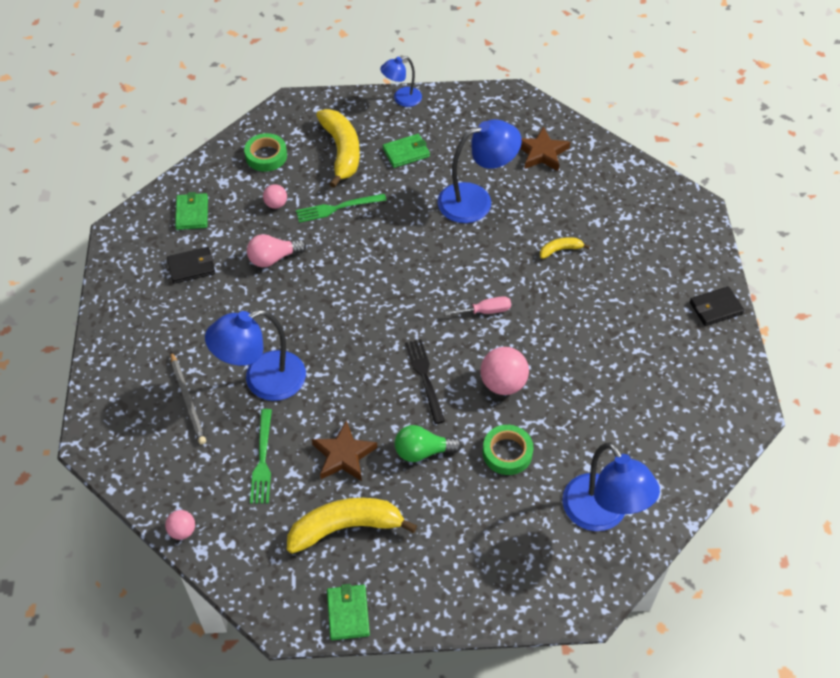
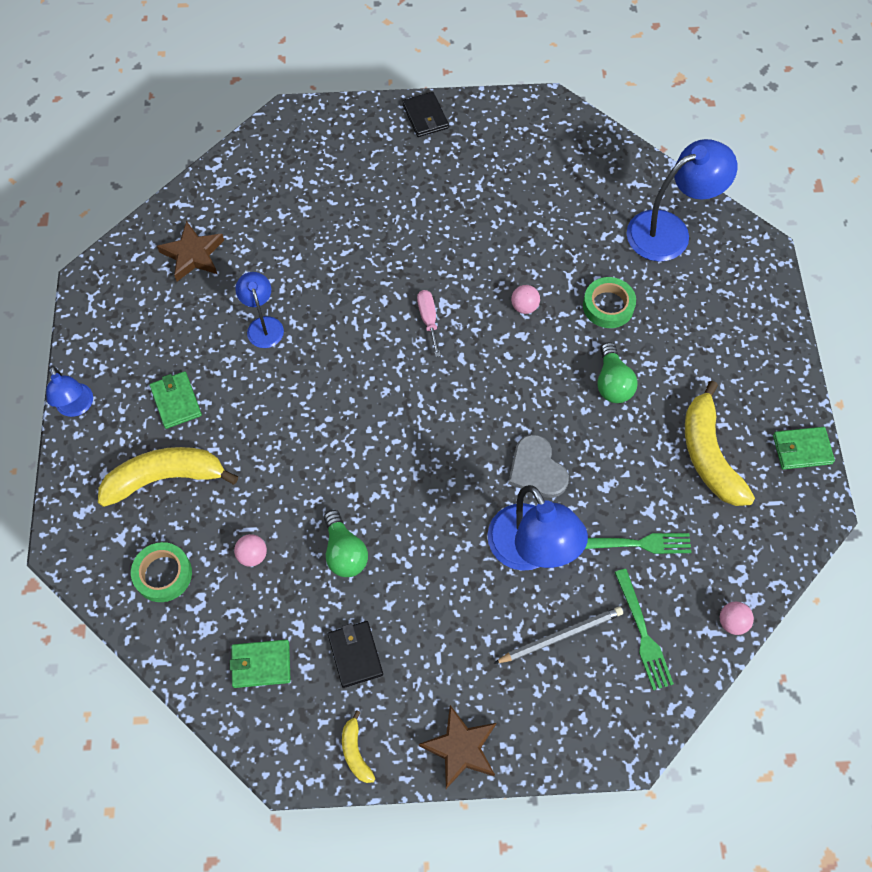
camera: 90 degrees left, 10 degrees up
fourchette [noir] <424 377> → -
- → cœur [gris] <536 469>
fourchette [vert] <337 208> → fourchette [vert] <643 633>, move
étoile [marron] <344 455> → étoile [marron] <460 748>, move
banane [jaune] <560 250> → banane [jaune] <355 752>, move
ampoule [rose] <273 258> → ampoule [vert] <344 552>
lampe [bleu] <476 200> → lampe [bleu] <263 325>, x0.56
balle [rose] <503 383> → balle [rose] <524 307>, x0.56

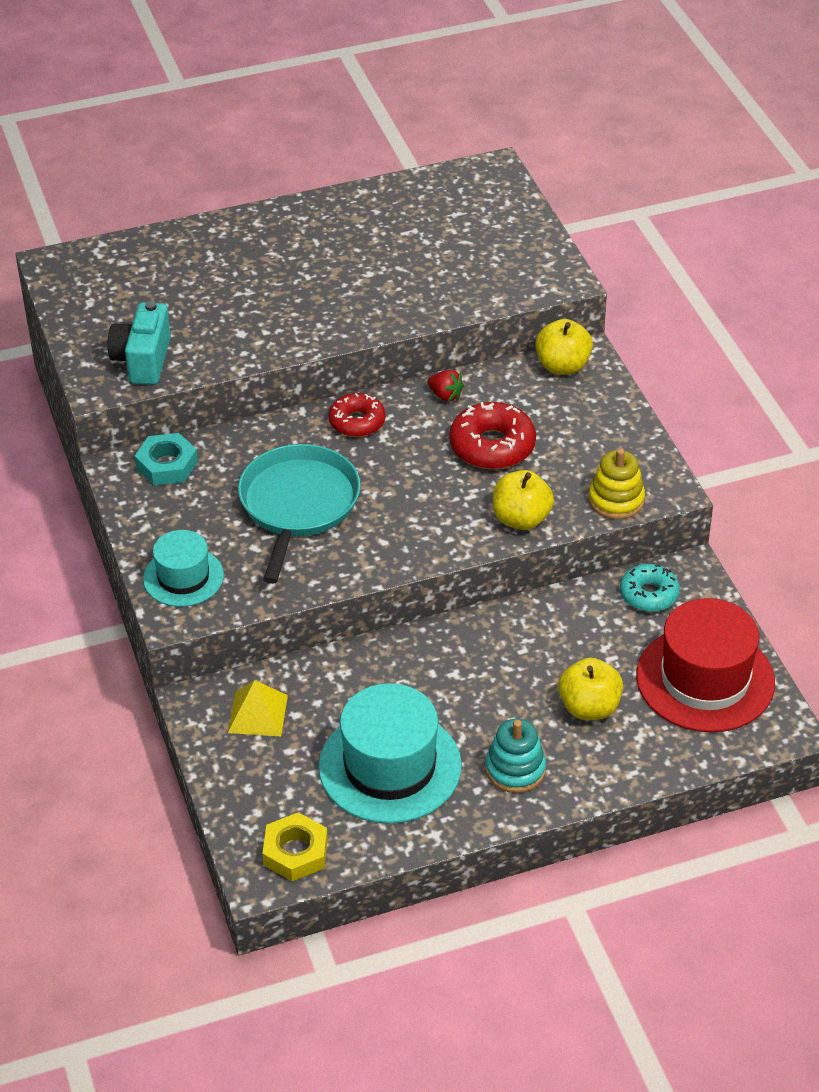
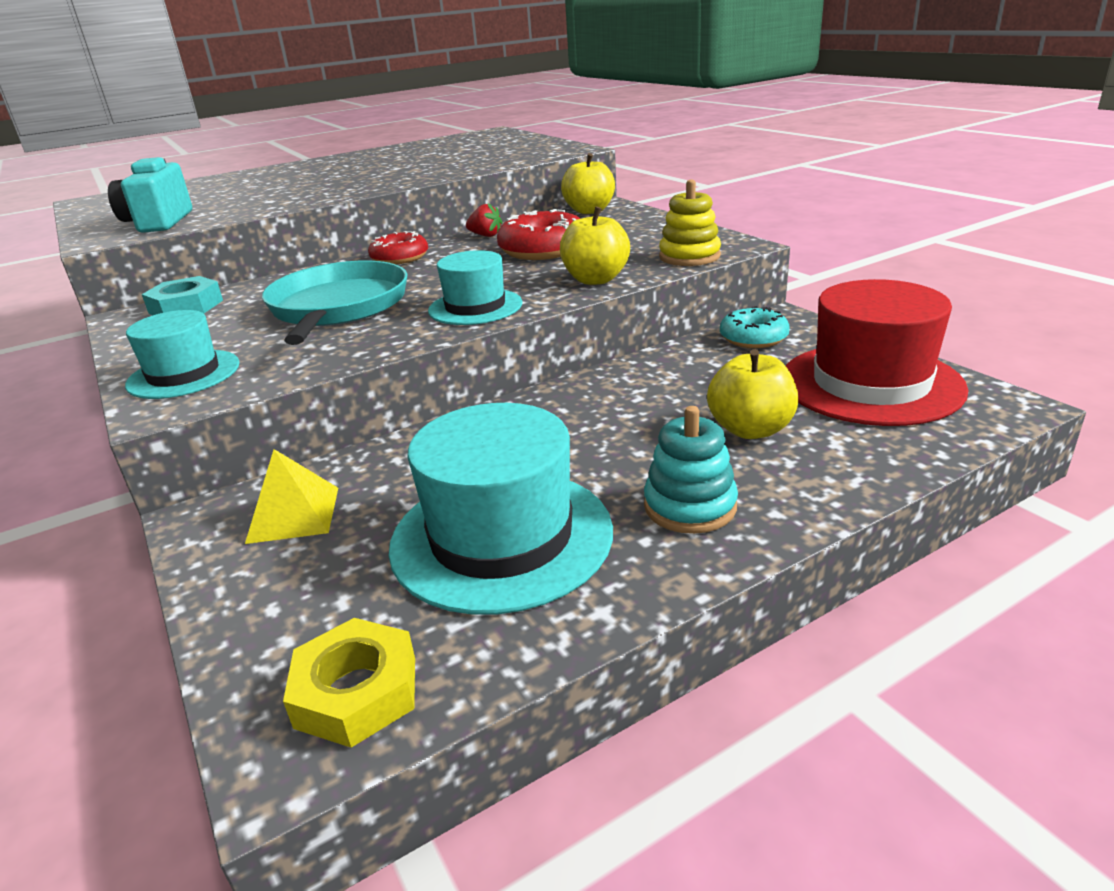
camera: 10 degrees left, 15 degrees down
- → chapeau [turquoise] <475 307>

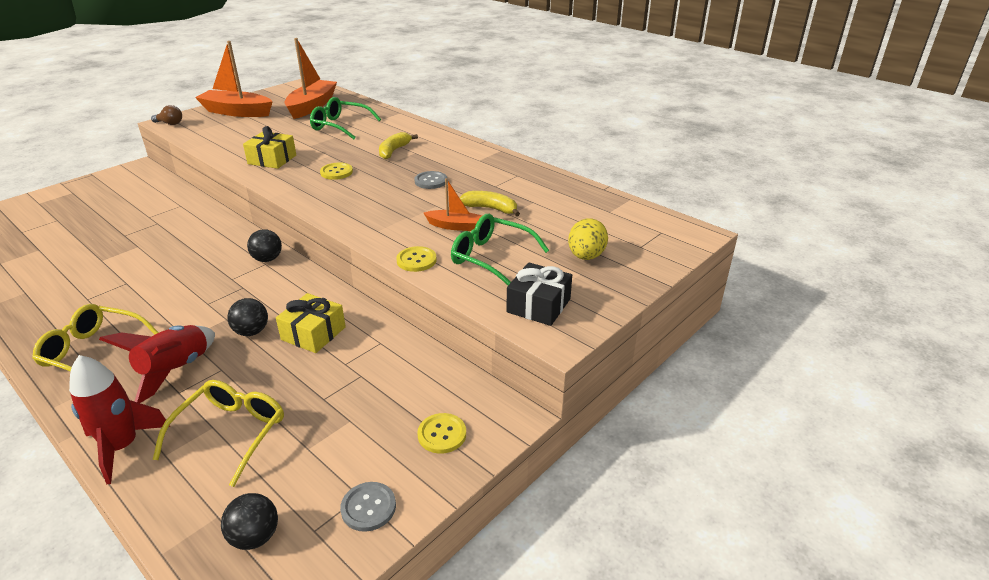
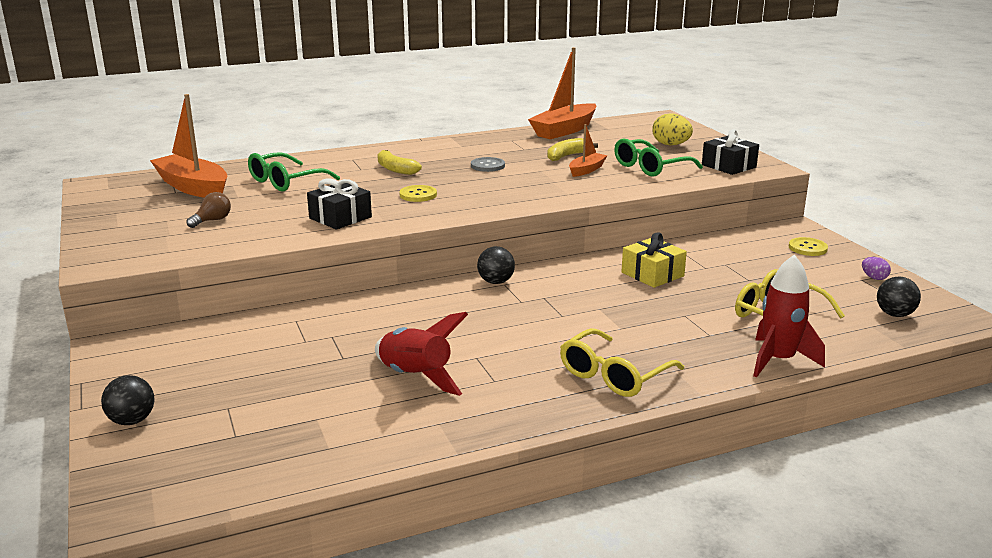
camera: 65 degrees left, 10 degrees down
bouton [jaune] <416 260> → -
fusée [rouge] <175 370> → fusée [rouge] <415 377>, move
ampoule [marron] <170 124> → ampoule [marron] <212 220>, move
bateau [orange] <237 112> → bateau [orange] <564 130>, move
balle [noir] <251 332> → balle [noir] <132 421>, move
bouton [gris] <368 507> → œuf [violet] <874 278>
cadeau [jaune] <272 159> → cadeau [noir] <340 218>

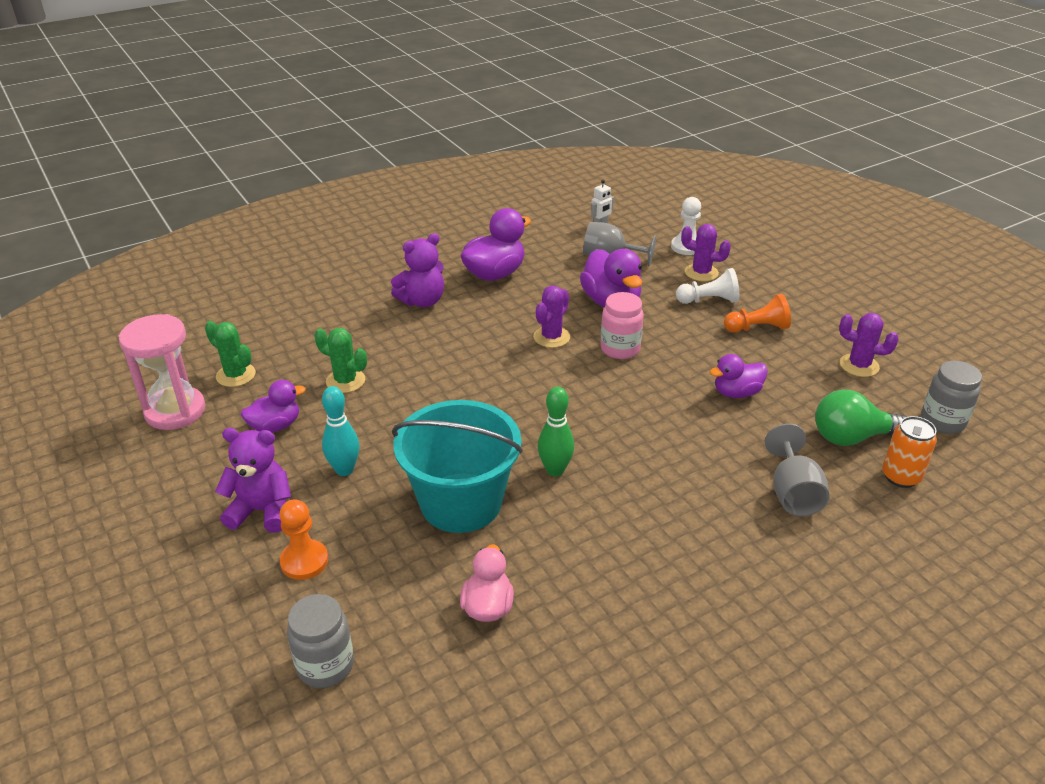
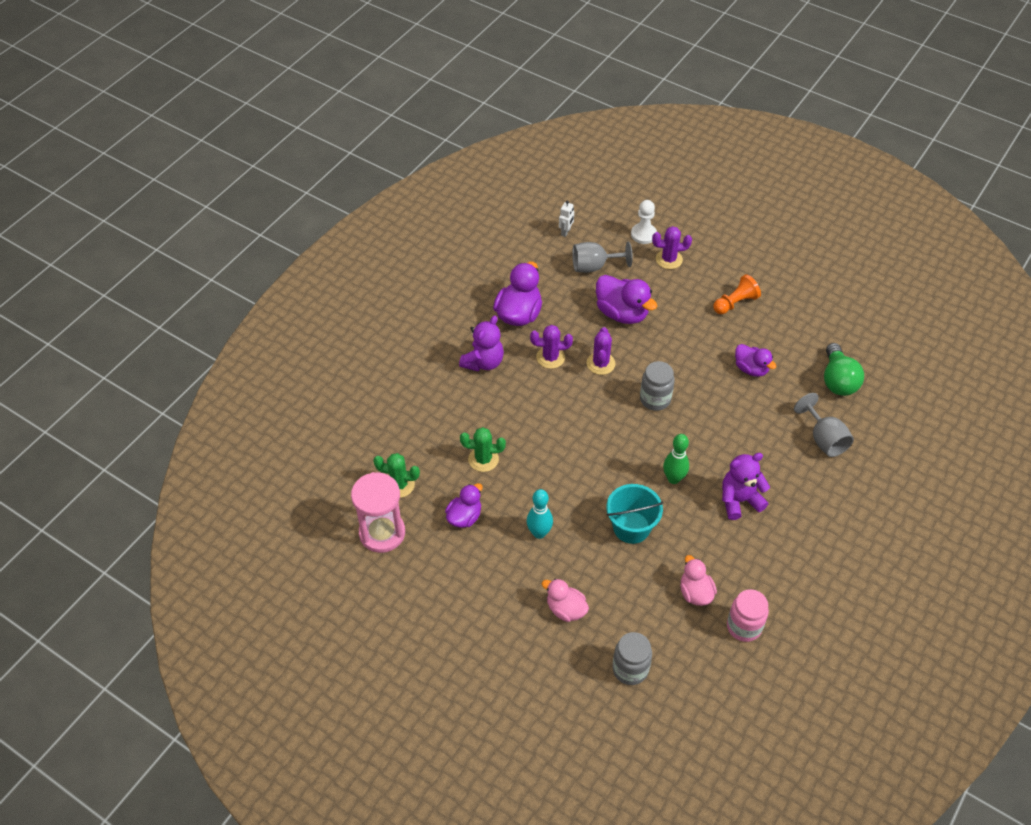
camera: 25 degrees left, 15 degrees up
pion [blanc] <708 300> → -
canette [orange] <900 477> → -
ours en peluche [violet] <262 511> → ours en peluche [violet] <739 500>, move
bocal [rose] <620 349> → bocal [rose] <744 626>, move
cactus [violet] <859 365> → cactus [violet] <550 357>, move
bocal [gris] <942 421> → bocal [gris] <655 399>, move
pion [orange] <304 561> → canard [rose] <565 609>
canard [violet] <736 393> → canard [violet] <751 369>, 90 degrees counterclockwise
ampoule [vert] <851 437> → ampoule [vert] <838 380>, 60 degrees counterclockwise
seau [turquoise] <461 502> → seau [turquoise] <631 527>, x0.65

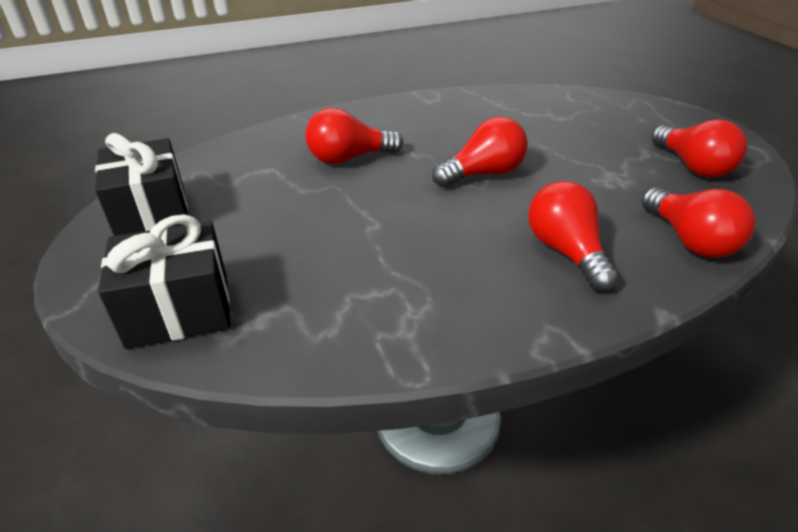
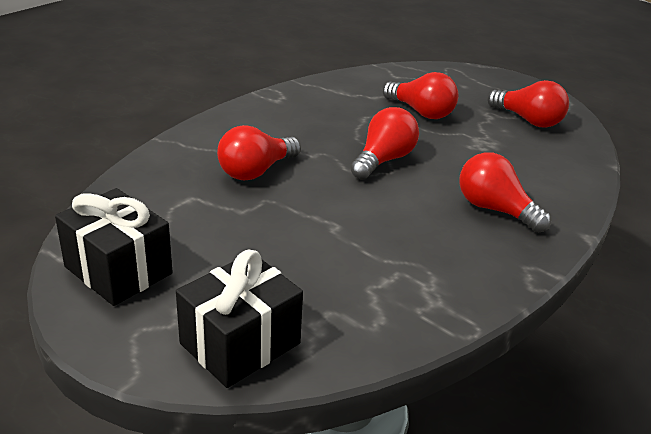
camera: 30 degrees left, 5 degrees down
ampoule [rouge] <689 240> → ampoule [rouge] <421 112>, move

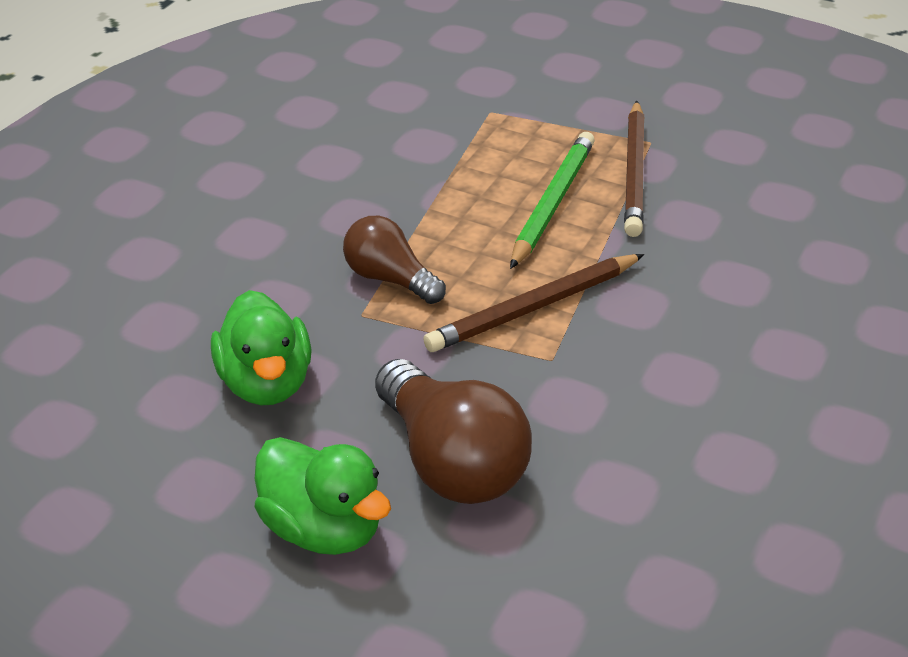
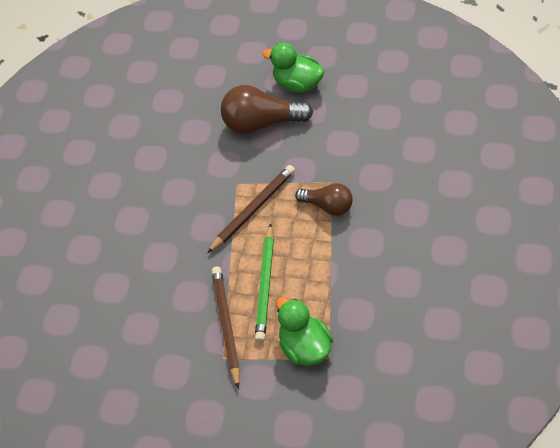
camera: 170 degrees right, 15 degrees up
canard [vert] <266 383> → canard [vert] <305 347>, move
ampoule [marron] <451 462> → ampoule [marron] <261 123>, 45 degrees counterclockwise

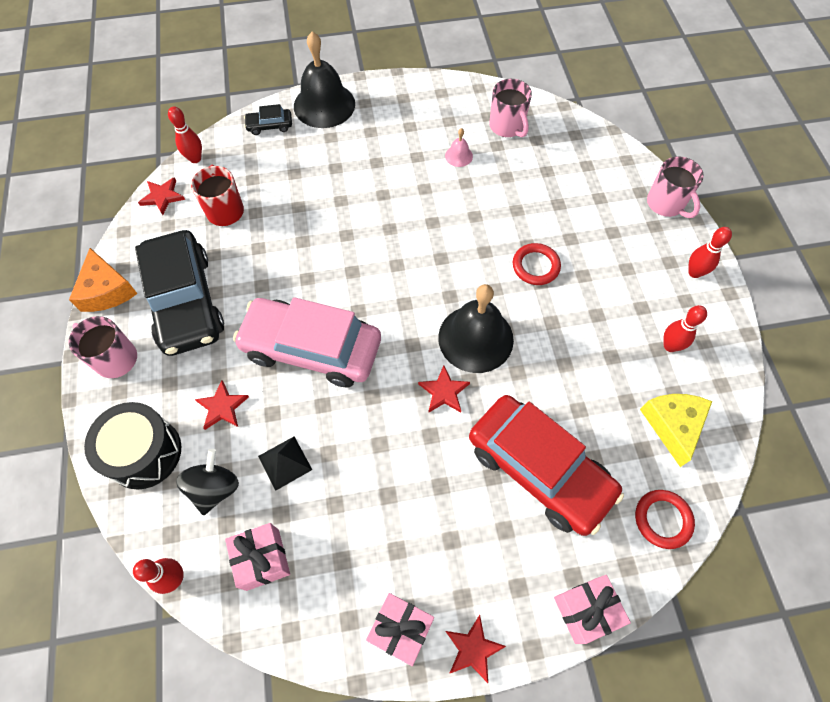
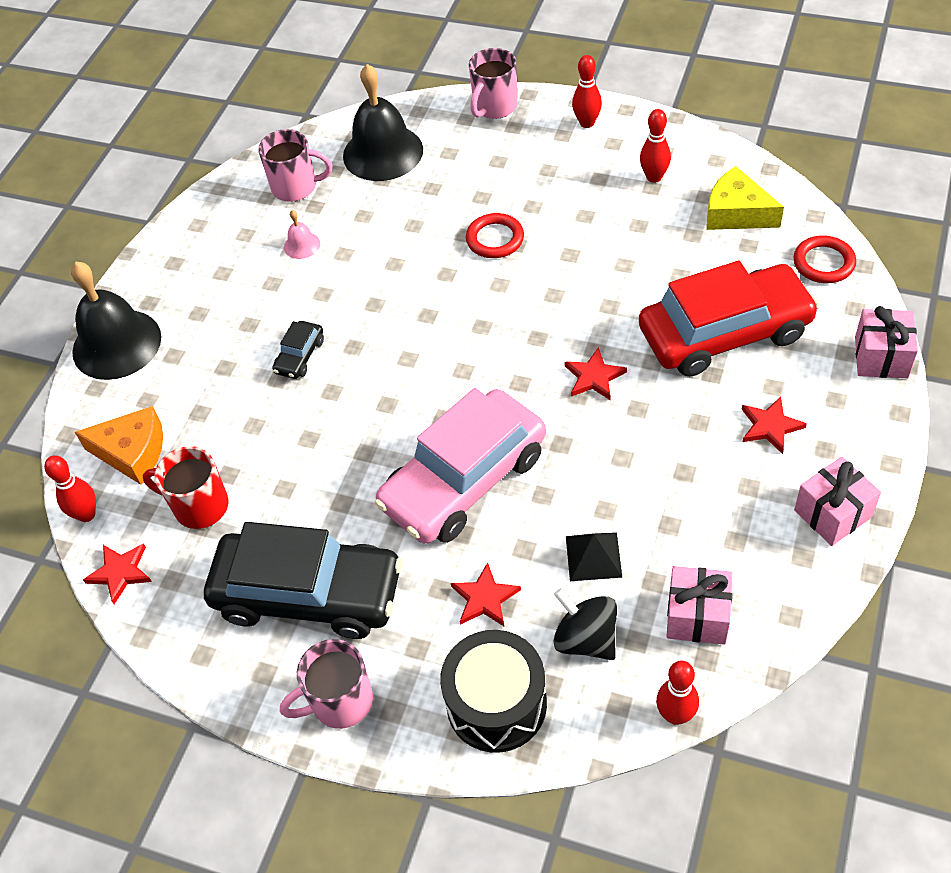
camera: 55 degrees left, 10 degrees down
fromage [orange] <106 290> → fromage [orange] <132 452>, move
voiture [noir] <270 126> → voiture [noir] <300 356>, move
cloche [noir] <475 338> → cloche [noir] <383 152>, move
étoile [rouge] <473 649> → étoile [rouge] <770 426>, move
tasse [rose] <666 204> → tasse [rose] <494 107>, 120 degrees clockwise

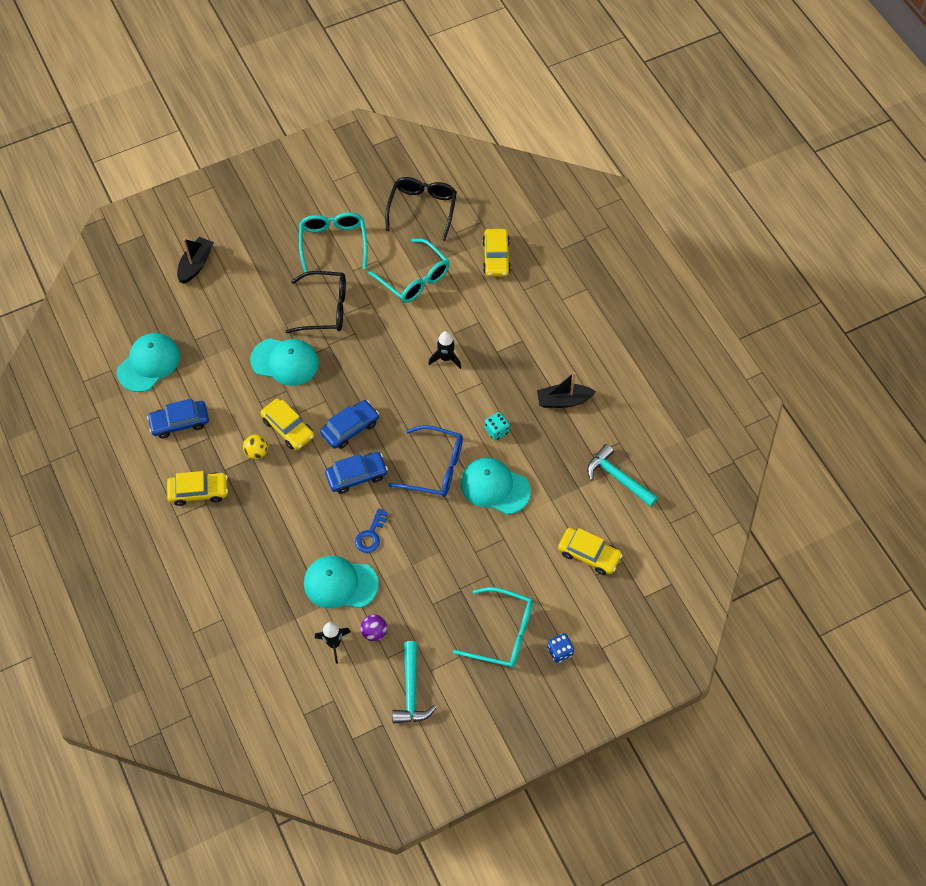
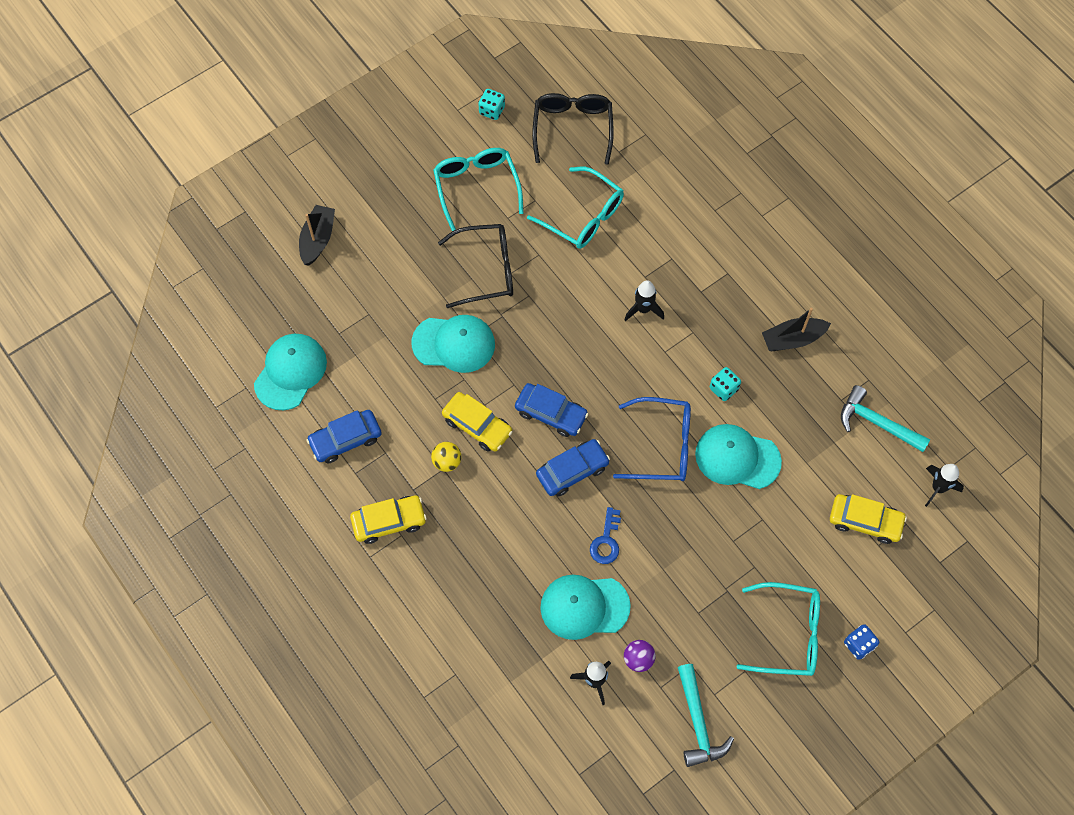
camera: 10 degrees left, 5 degrees up
voiture [jaune] <496 257> → -
- → dé [turquoise] <492 110>
- → fusée [noir] <938 488>
voiture [bleu] <350 428> → voiture [bleu] <551 413>, 75 degrees clockwise

